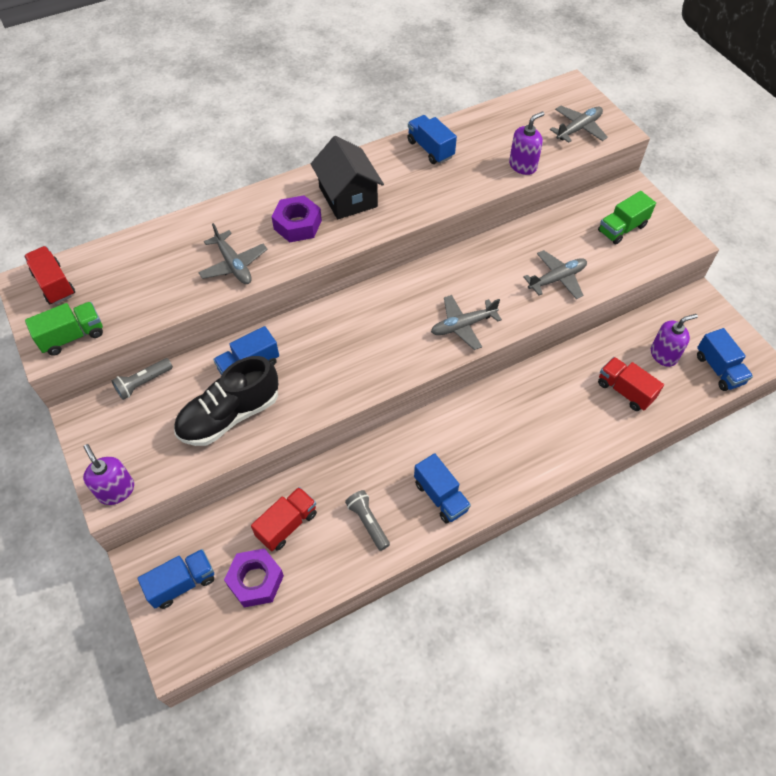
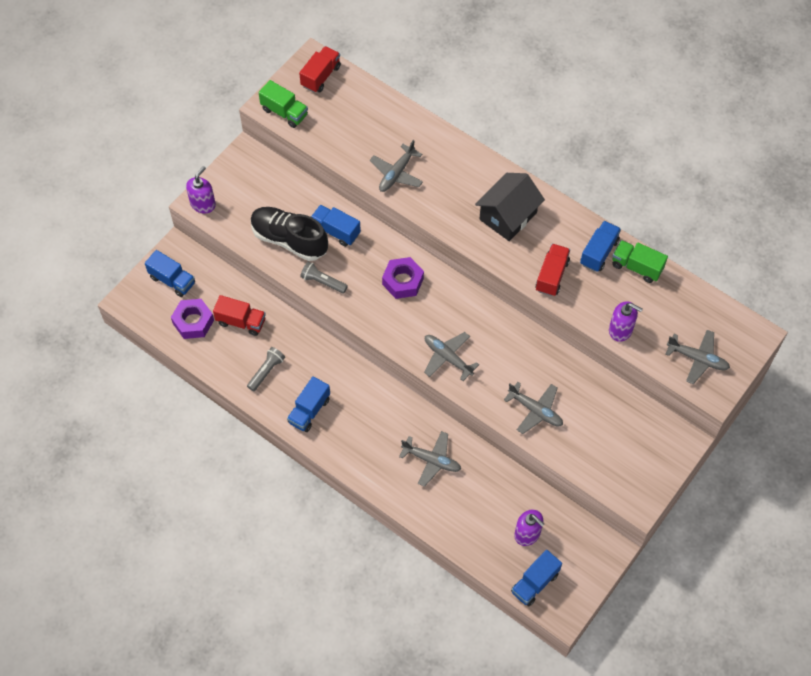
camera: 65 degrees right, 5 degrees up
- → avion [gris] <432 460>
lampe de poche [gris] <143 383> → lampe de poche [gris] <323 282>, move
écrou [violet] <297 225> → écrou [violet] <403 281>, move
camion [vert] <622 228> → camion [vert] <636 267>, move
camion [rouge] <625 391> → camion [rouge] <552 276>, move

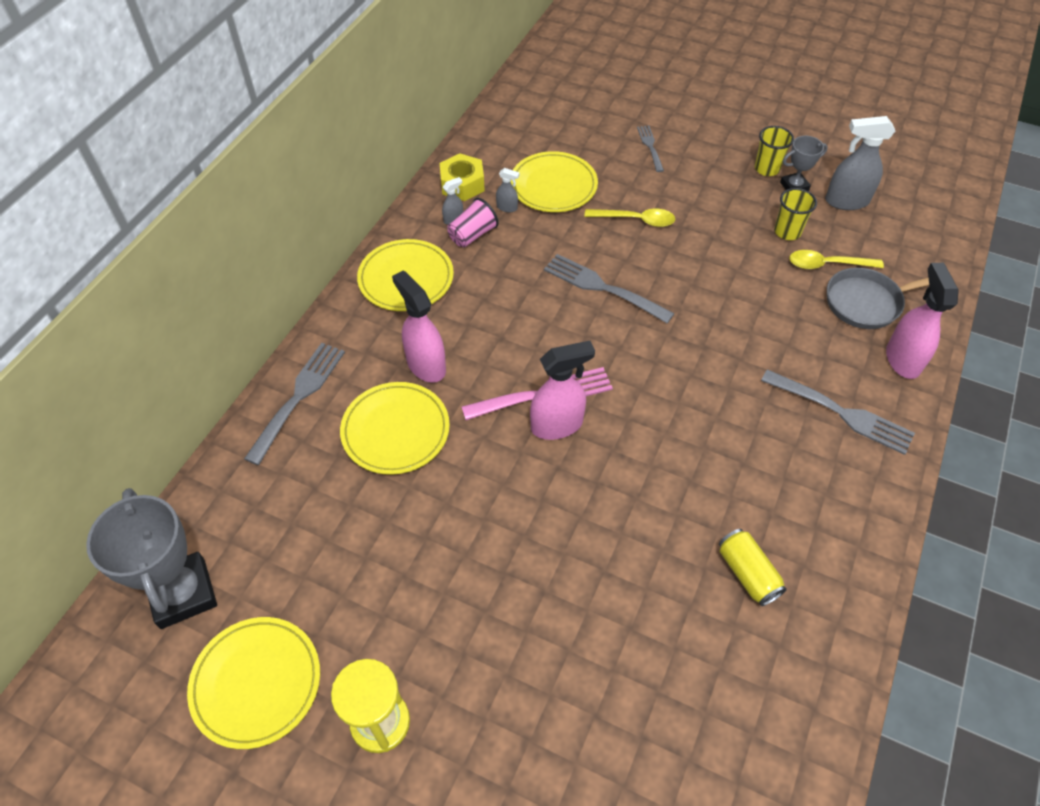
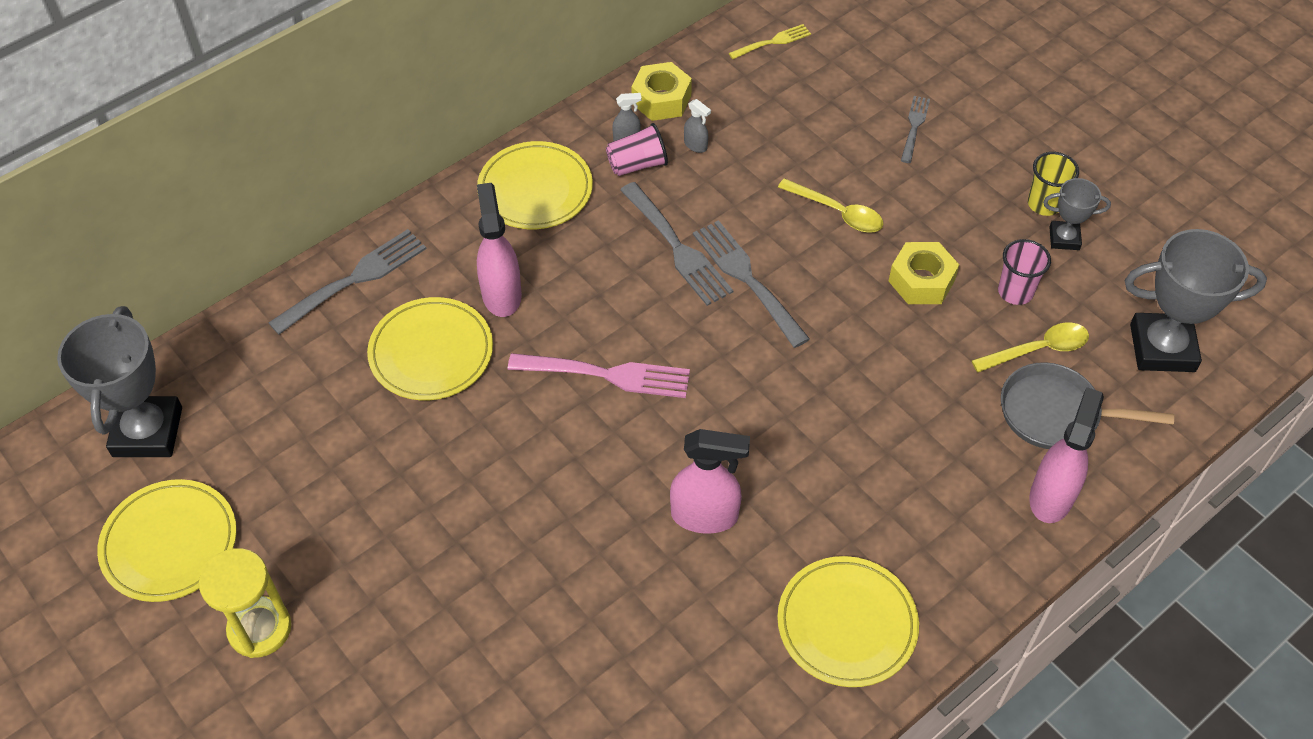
camera: 25 degrees right, 0 degrees up
canette [jaune] <747 573> → -
vaporisateur [gris] <846 201> → -
- → fourchette [jaune] <773 42>
- → écrou [jaune] <921 281>
- → trophée [gris] <1162 348>
assiette [jaune] <553 186> → assiette [jaune] <847 624>, move
vaporisateur [rose] <557 425> → vaporisateur [rose] <705 516>, move
fourchette [gris] <841 413> → fourchette [gris] <677 248>, move
gobelet [jaune] <787 232> → gobelet [rose] <1015 292>
cuillère [jaune] <827 264> → cuillère [jaune] <1038 349>, 135 degrees clockwise

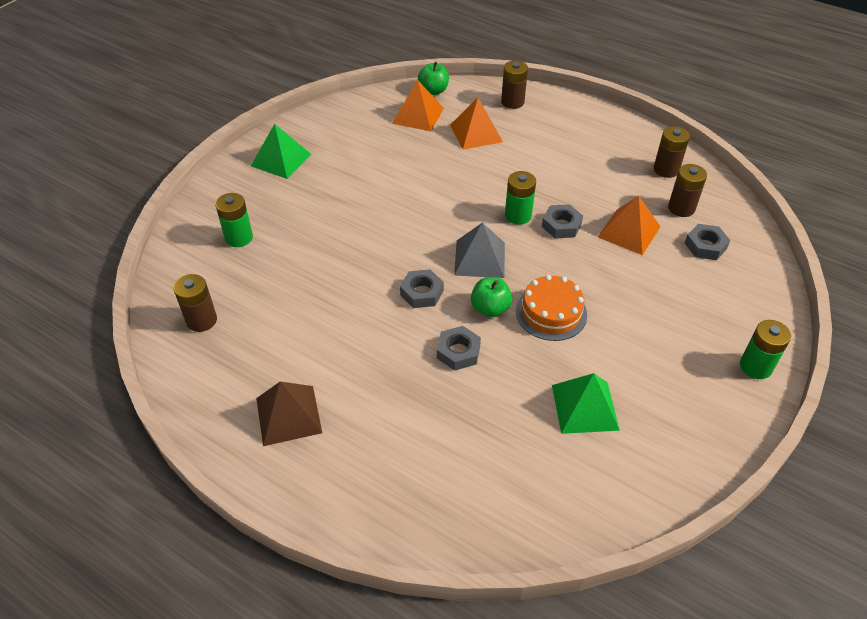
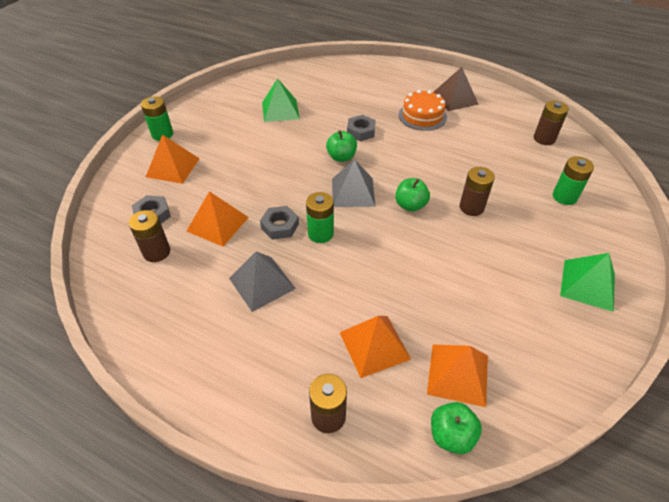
camera: 175 degrees right, 0 degrees up
écrou [gris] <422 293> → -
- → pyramide [orange] <172 167>
- → pyramide [gris] <262 283>
- → pomme [vert] <410 205>
gâteau [orange] <551 313> → gâteau [orange] <422 116>, move
pile [marron] <666 169> → pile [marron] <471 207>, move

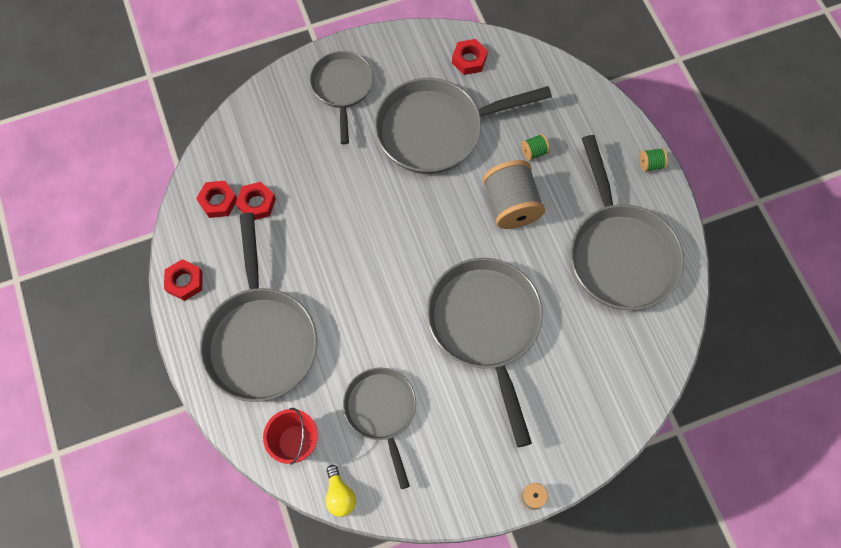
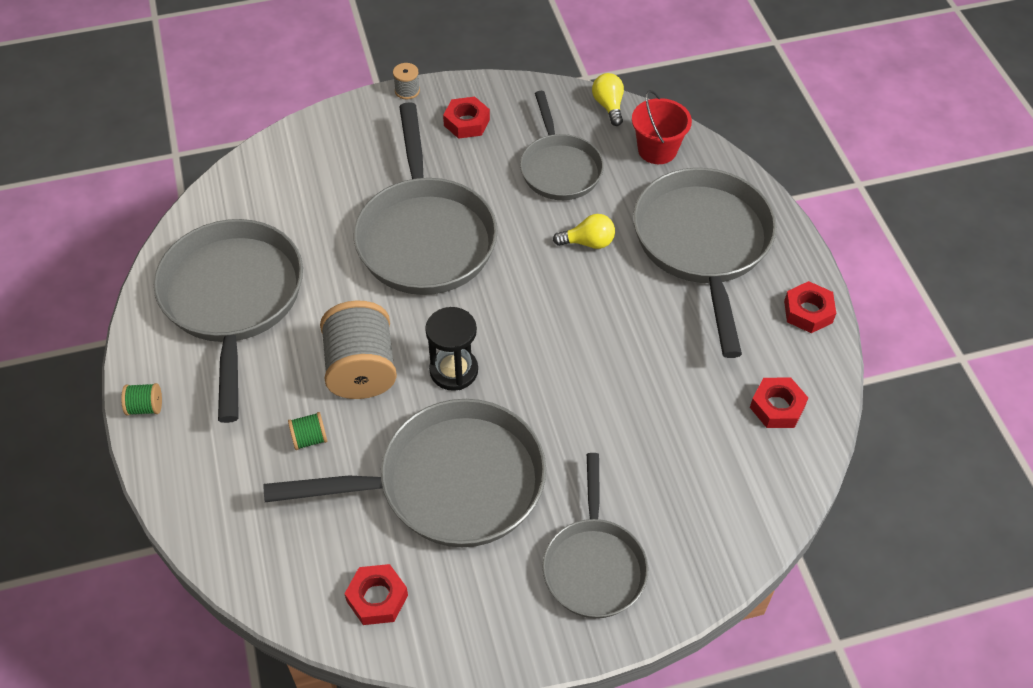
camera: 175 degrees left, 15 degrees down
- → sablier [noir] <454 370>
- → ampoule [jaune] <588 242>
écrou [rouge] <257 203> → écrou [rouge] <466 122>, move

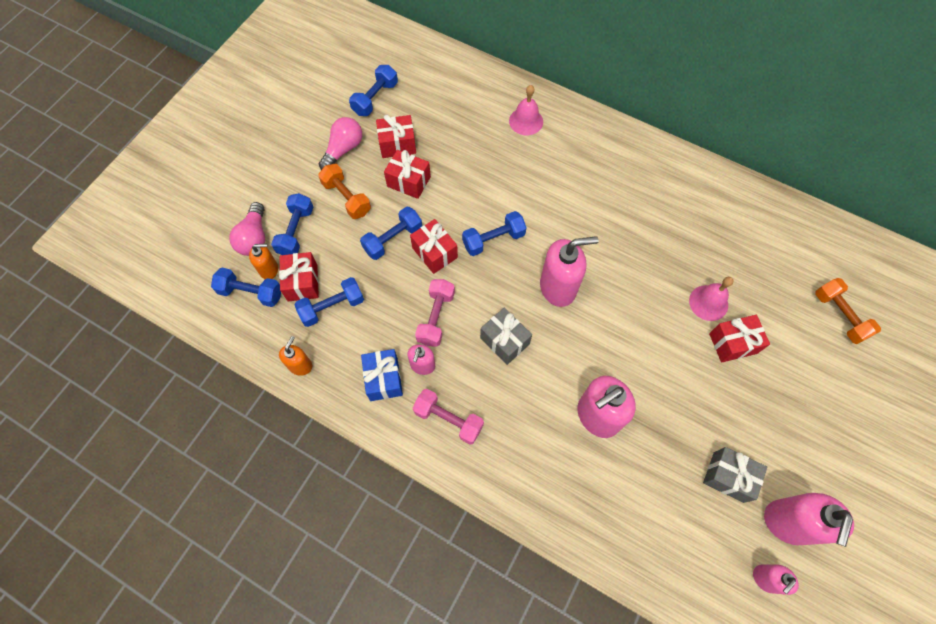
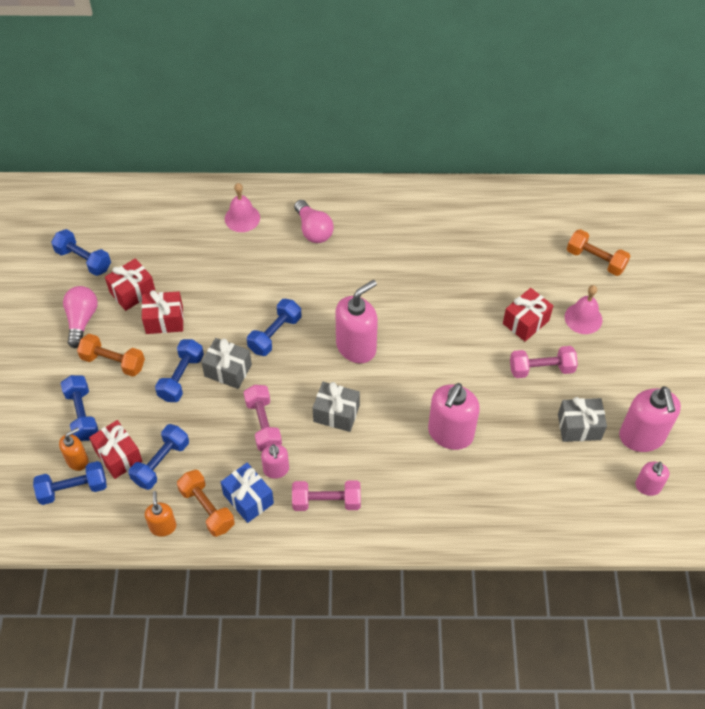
camera: 30 degrees left, 10 degrees down
- → haltère [orange] <207 508>
- → haltère [rose] <541 369>
ampoule [rose] <254 237> → ampoule [rose] <313 230>, move
cloche [rose] <708 302> → cloche [rose] <583 318>, move
cadeau [rouge] <434 253> → cadeau [gris] <228 370>
haltère [bleu] <375 98> → haltère [bleu] <83 260>, 60 degrees counterclockwise

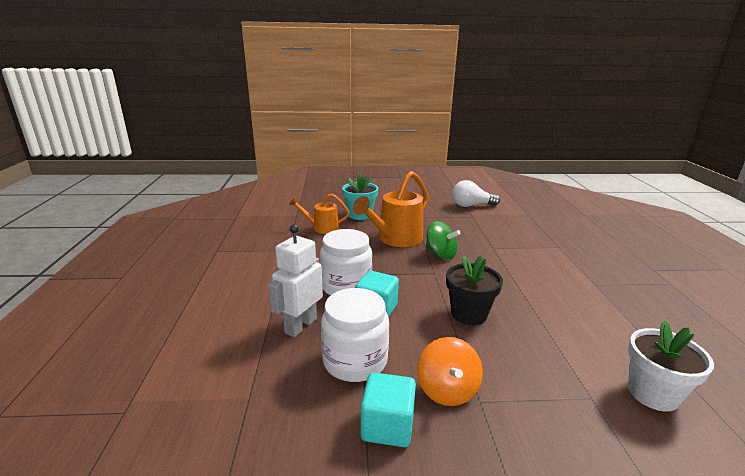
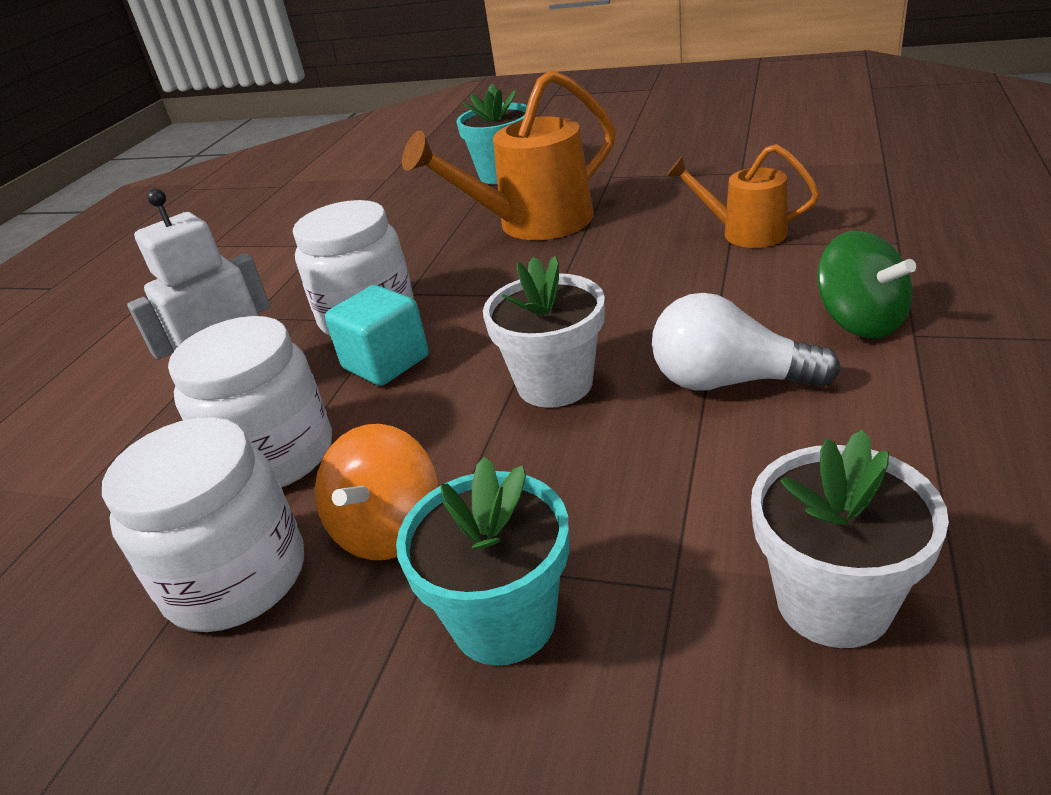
camera: 25 degrees right, 10 degrees up
- → pot de fleurs [turquoise] <504 620>
arrosoir [orange] <321 228> → arrosoir [orange] <744 233>, move
toupie [vert] <440 254> → toupie [vert] <860 321>, move
ampoule [blanc] <471 205> → ampoule [blanc] <728 381>, move
cube [turquoise] <387 426> → bocal [blanc] <236 577>
pot de fleurs [noir] <469 314> → pot de fleurs [blanc] <555 384>

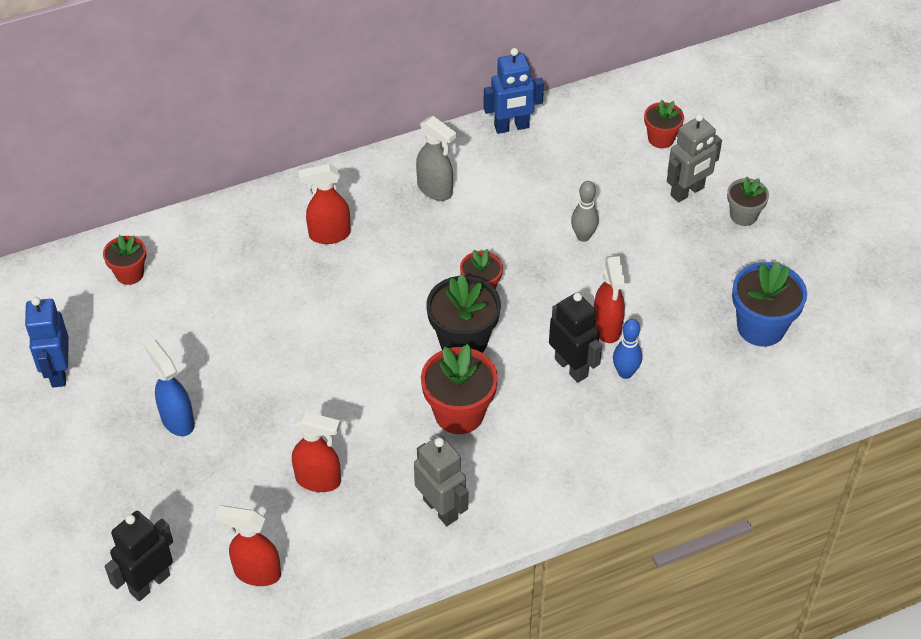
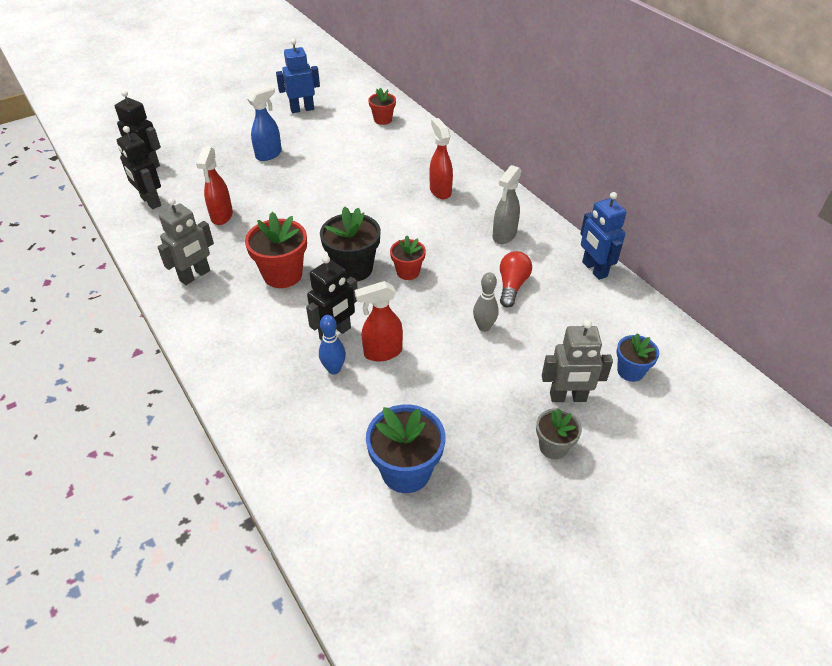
camera: 80 degrees right, 5 degrees down
- → ampoule [rouge] <512 286>
vaporisateur [rouge] <256 573> → robot [noir] <150 201>
pot de fleurs [rouge] <661 139> → pot de fleurs [bleu] <630 371>
robot [gris] <687 192> → robot [gris] <568 397>, 45 degrees counterclockwise

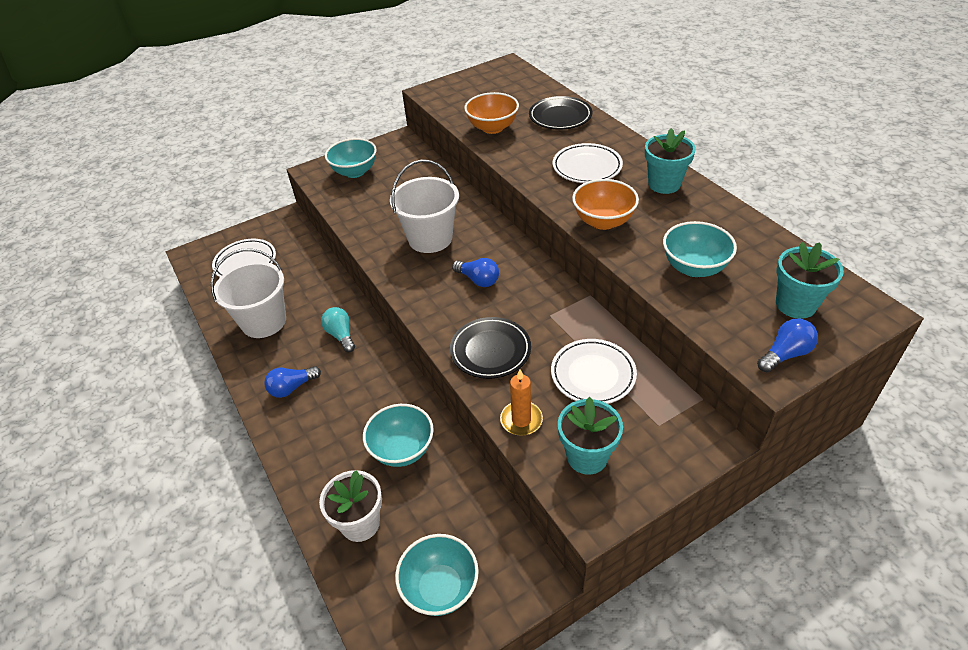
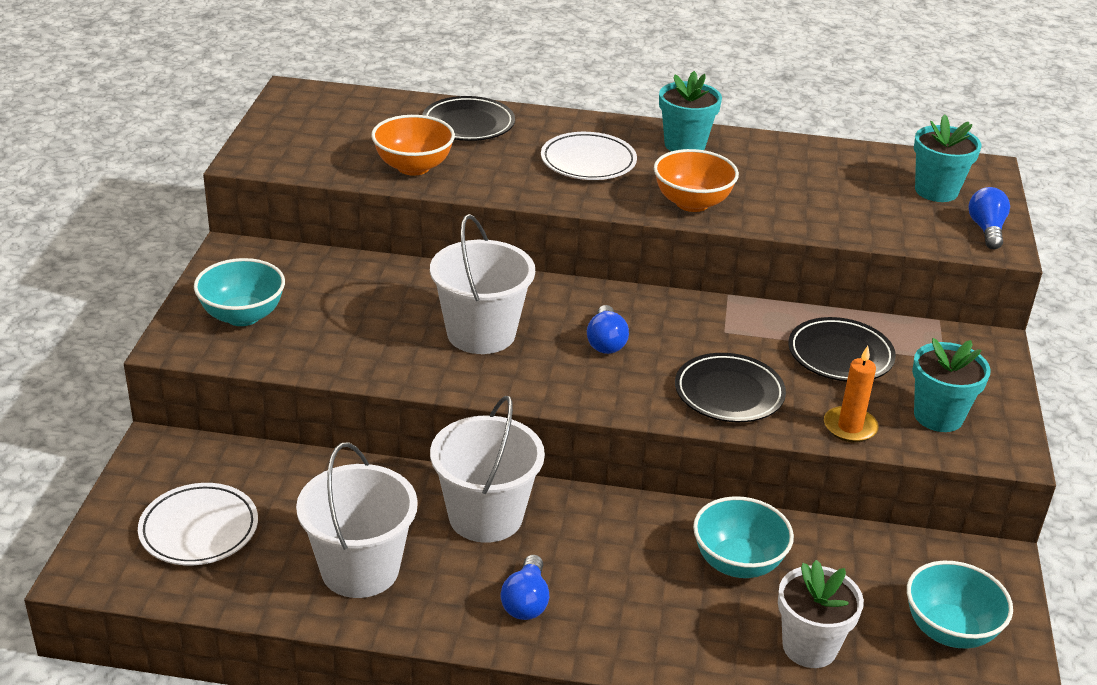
camera: 55 degrees left, 10 degrees down
bol [turquoise] <694 267> → -
ampoule [turquoise] <341 335> → seau [blanc] <485 516>
assiette [blanc] <593 374> → assiette [noir] <840 355>
ampoule [bleu] <478 280> → ampoule [bleu] <606 342>, 105 degrees clockwise

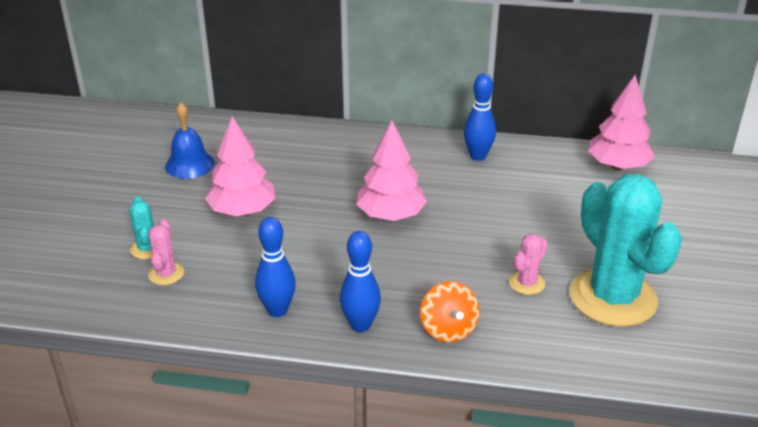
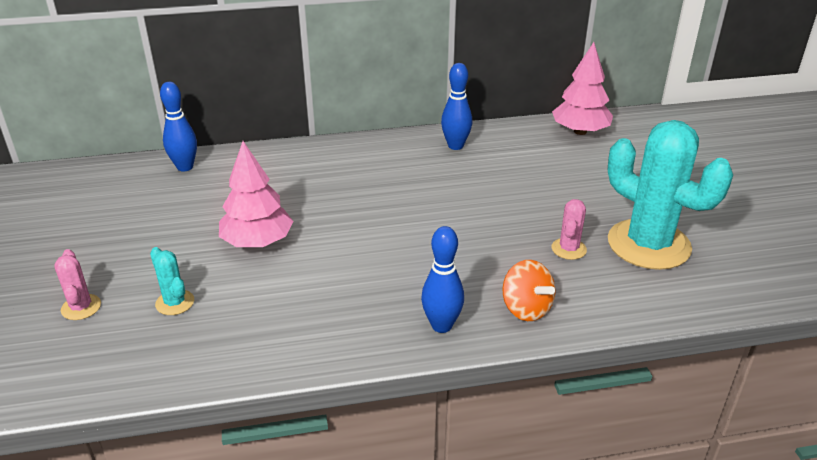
camera: 20 degrees left, 0 degrees up
cloche [bleu] <190 164> → -
arbre [rose] <391 215> → -
cactus [rose] <166 274> → cactus [rose] <81 307>, move
quille [bleu] <277 310> → quille [bleu] <185 167>, move

